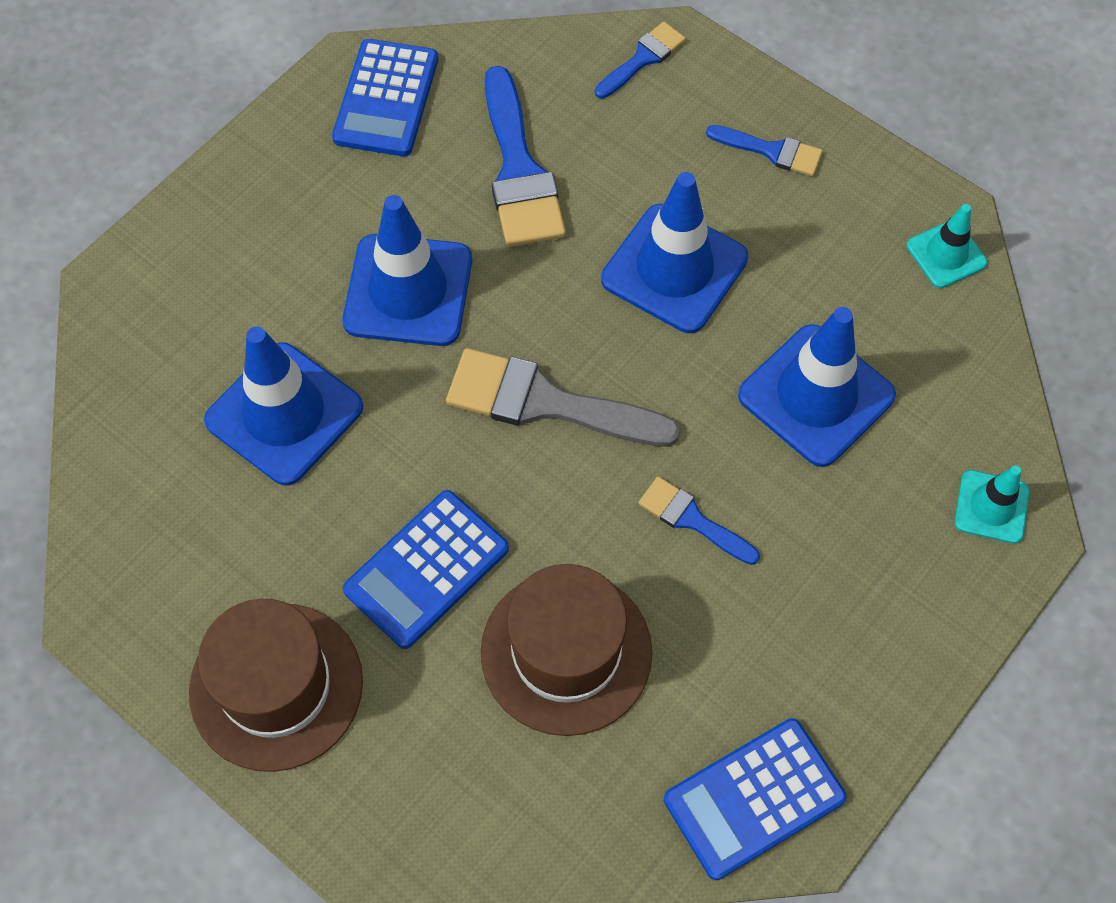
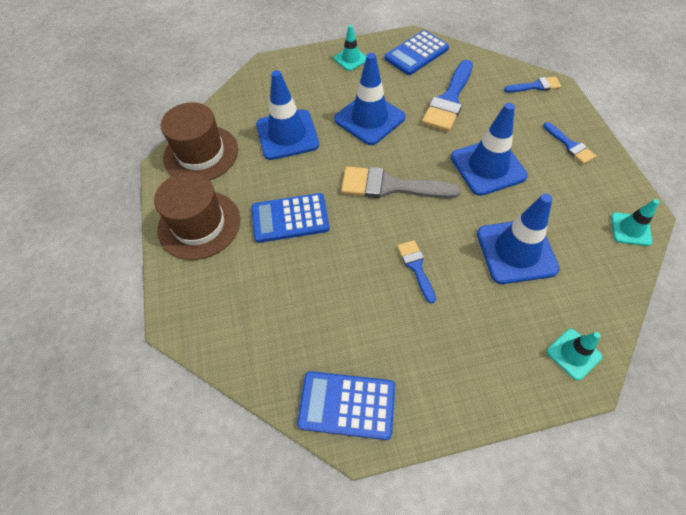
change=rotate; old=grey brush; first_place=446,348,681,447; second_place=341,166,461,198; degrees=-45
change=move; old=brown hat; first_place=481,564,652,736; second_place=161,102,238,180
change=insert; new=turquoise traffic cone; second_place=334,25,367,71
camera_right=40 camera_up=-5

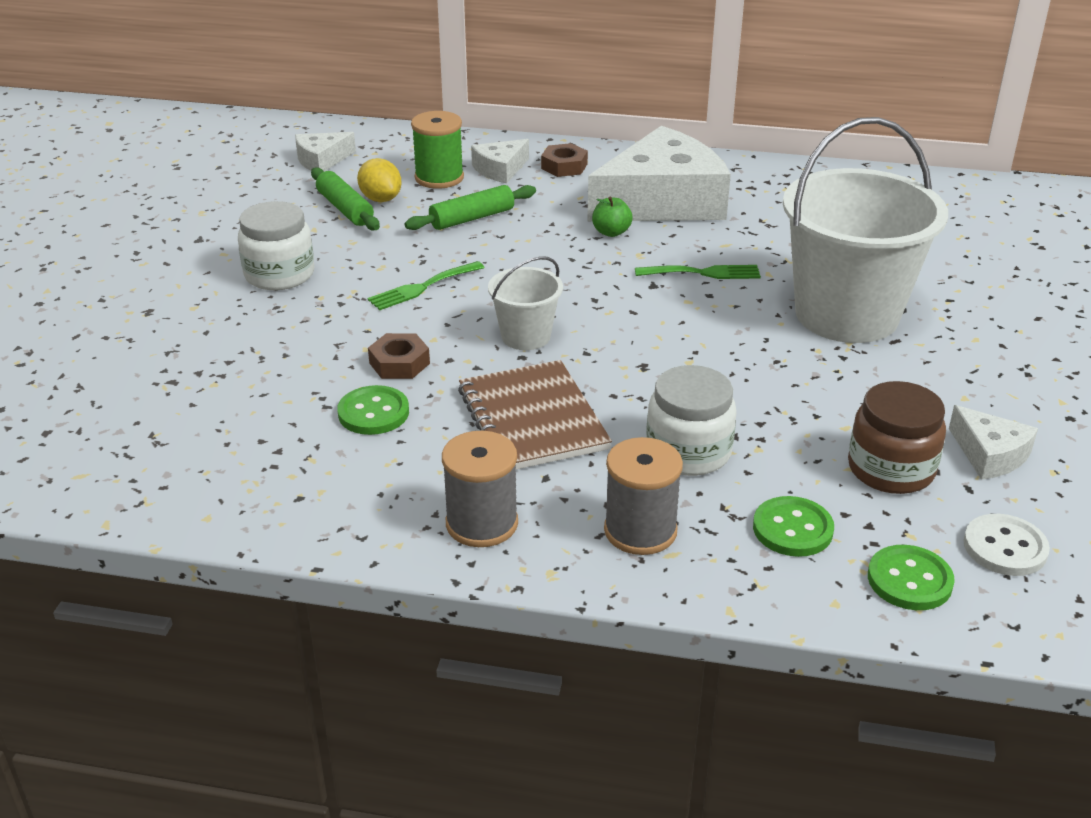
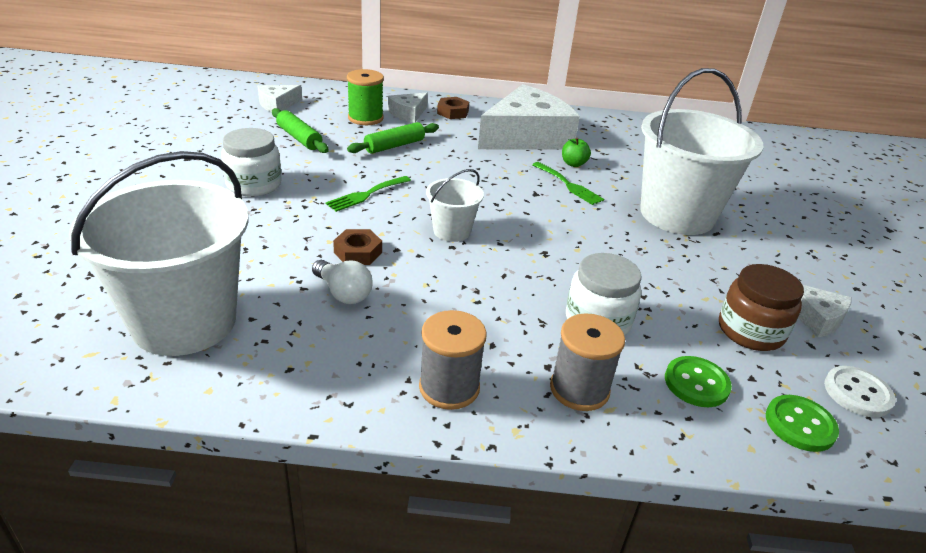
change=delete; old=yellow lemon; first_place=357,158,402,202
change=move; old=green apple; first_place=592,196,632,237; second_place=562,138,591,167
change=rotate; old=green fork; first_place=635,265,761,279; second_place=532,162,604,205; degrees=60
change=delete; old=brown notebook; first_place=458,360,612,469
change=replace; old=green button; new=white light bulb; first_place=337,385,409,435; second_place=312,260,373,304
change=insert; new=white bucket; second_place=69,151,249,356
camera_right=-10 camera_up=0

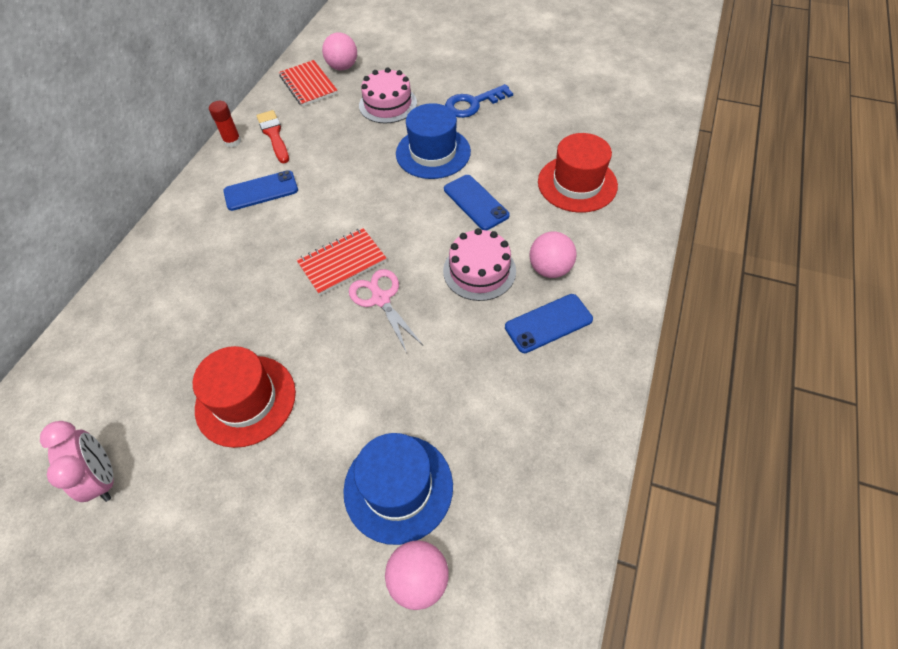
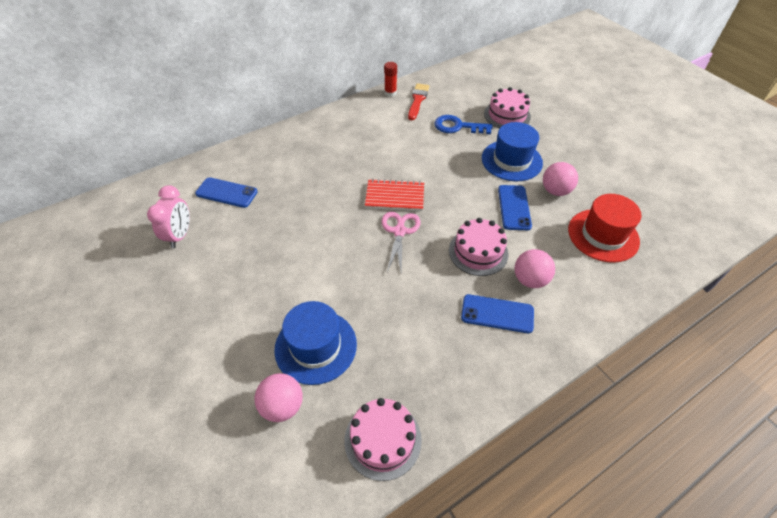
change=move; old=pink ball; first_place=322,32,357,70; second_place=543,162,578,196
change=delete; old=red notebook; first_place=279,60,338,107
change=move; old=blue key; first_place=445,84,513,118; second_place=434,115,493,134
change=move; old=blue phone; first_place=224,170,298,211; second_place=195,177,258,208
change=delete; old=red hat; first_place=193,346,296,448
change=insert; new=pink cake; second_place=345,398,422,481
camera_right=35 camera_up=-5

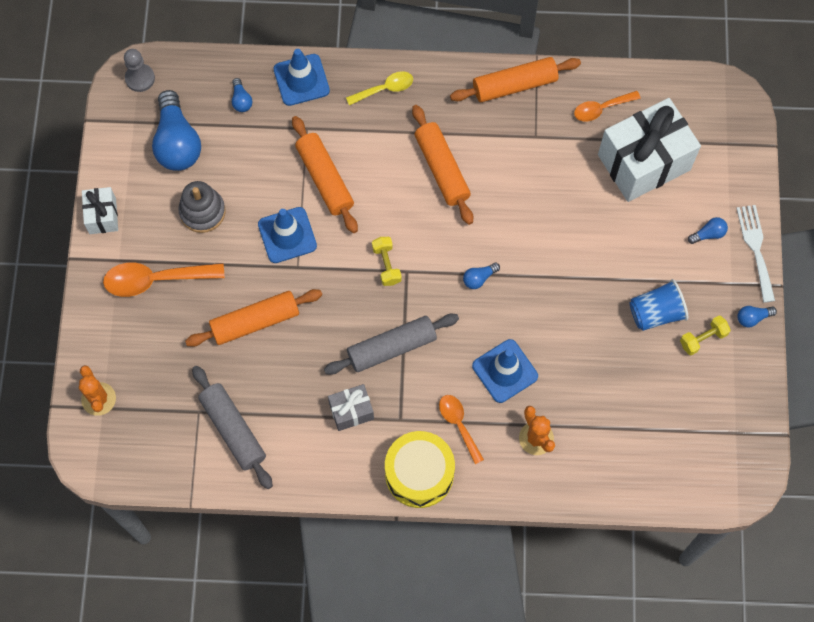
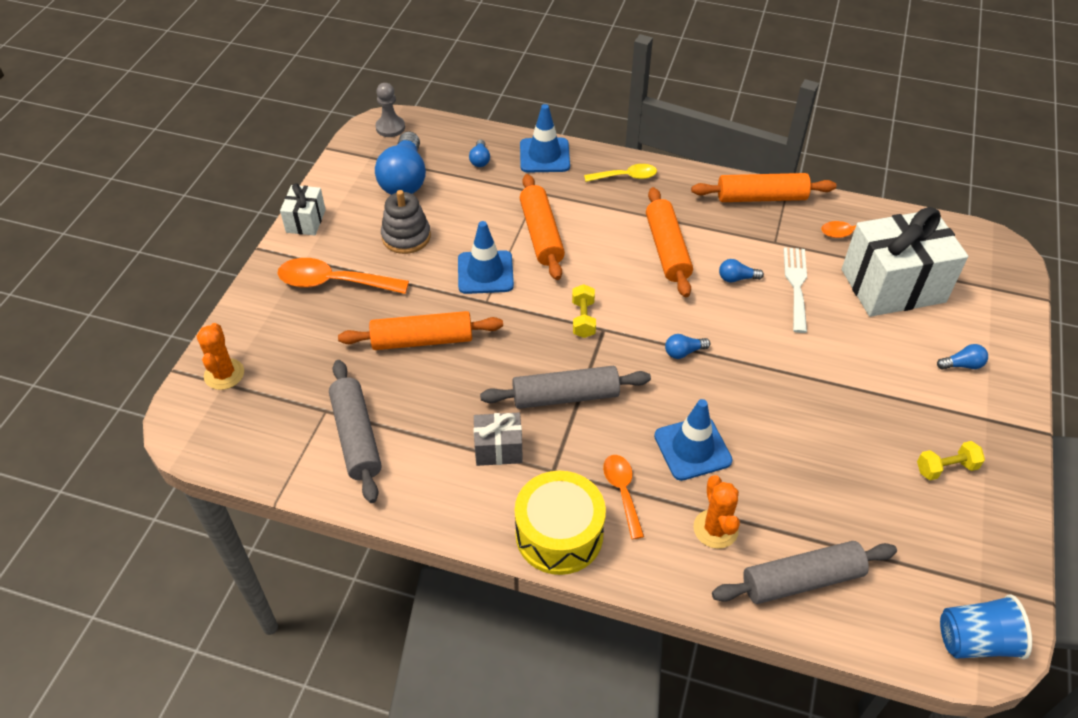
change=move; old=white fork; first_place=736,205,775,303; second_place=784,247,807,333
change=move; old=blue cup; first_place=630,279,688,331; second_place=940,595,1032,659
change=move; old=blue light bulb; first_place=737,306,777,328; second_place=719,259,764,283
change=insert; new=grey rolling pin; second_place=712,541,897,604
camera_right=15 camera_up=-20

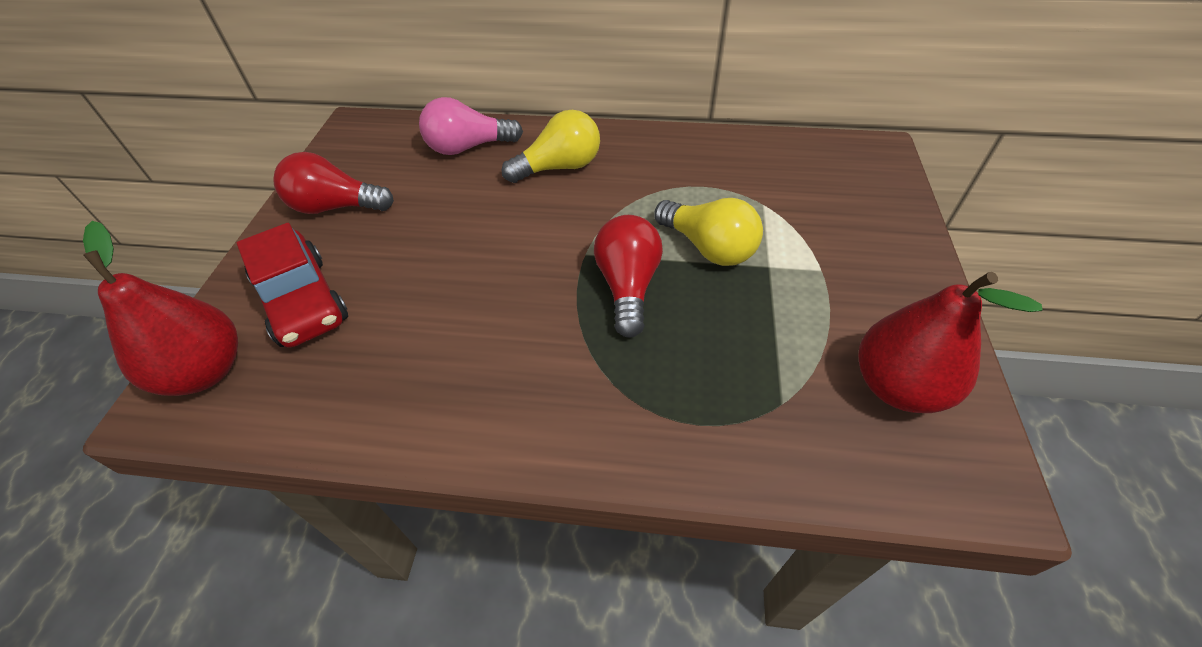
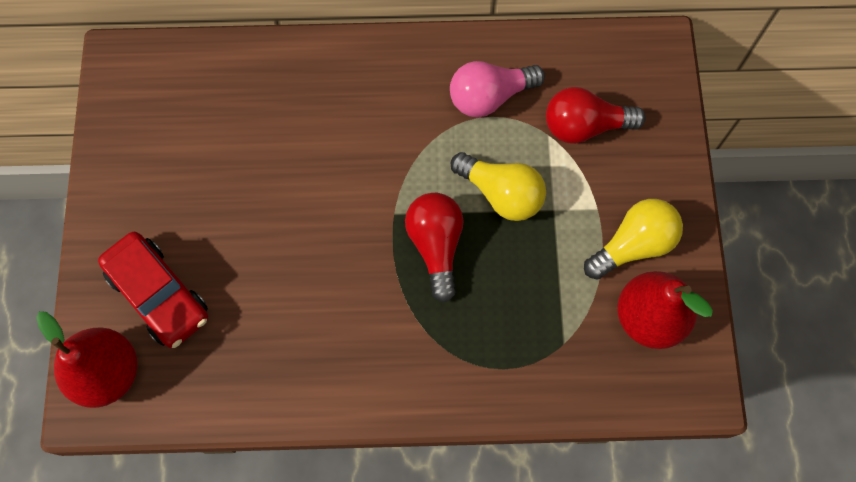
change=move; old=pink light bulb; first_place=419,97,523,155; second_place=450,61,545,117
change=move; old=yellow light bulb; first_place=502,110,600,183; second_place=584,199,683,280
change=move; old=red light bulb; first_place=274,152,394,214; second_place=546,87,646,144
camera_right=-10 camera_up=20

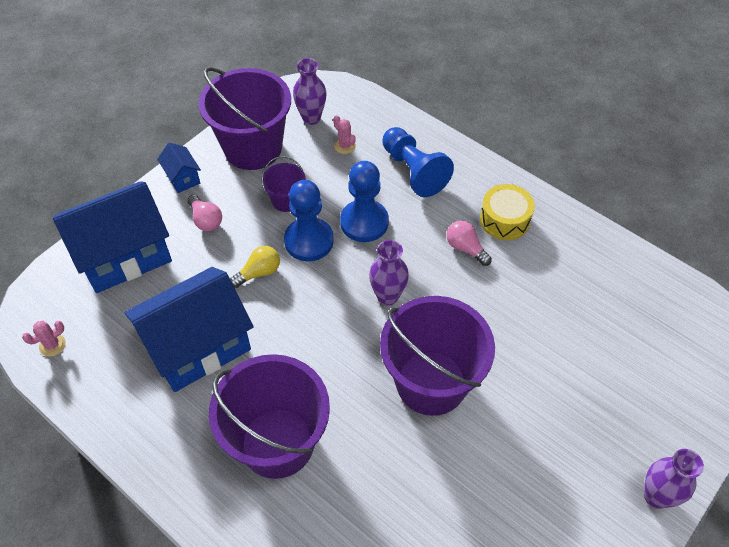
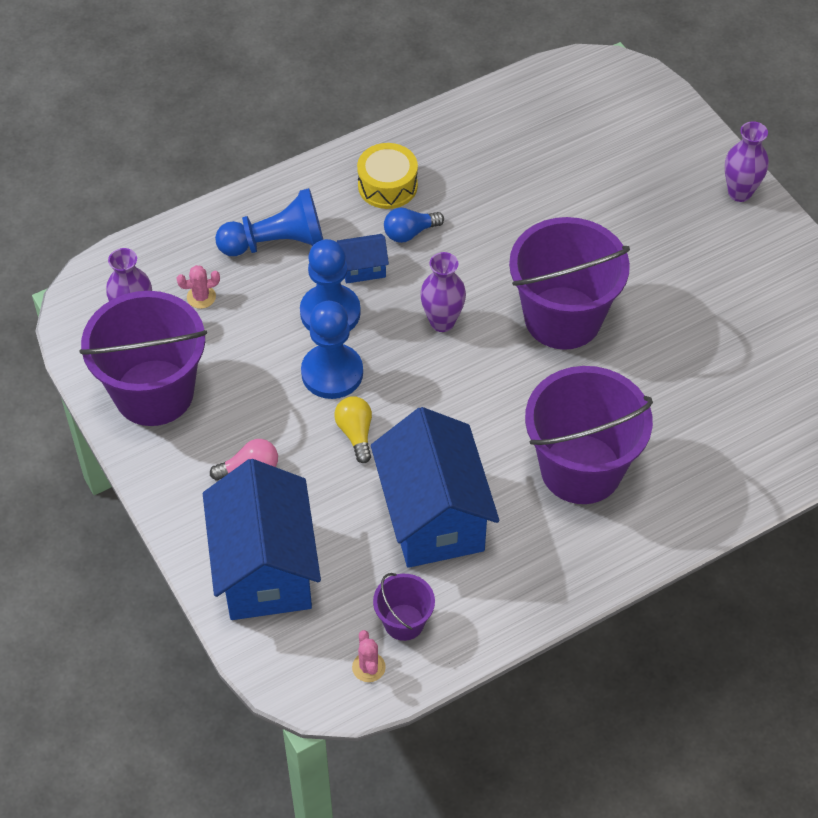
change=move; old=blue house; first_place=157,143,201,193; second_place=337,234,389,284
change=move; old=purple bucket; first_place=262,156,306,212; second_place=373,573,435,641
change=recolor; old=pink light bulb; new=blue light bulb; first_place=446,220,492,266; second_place=384,208,444,243
camera_right=-70 camera_up=0

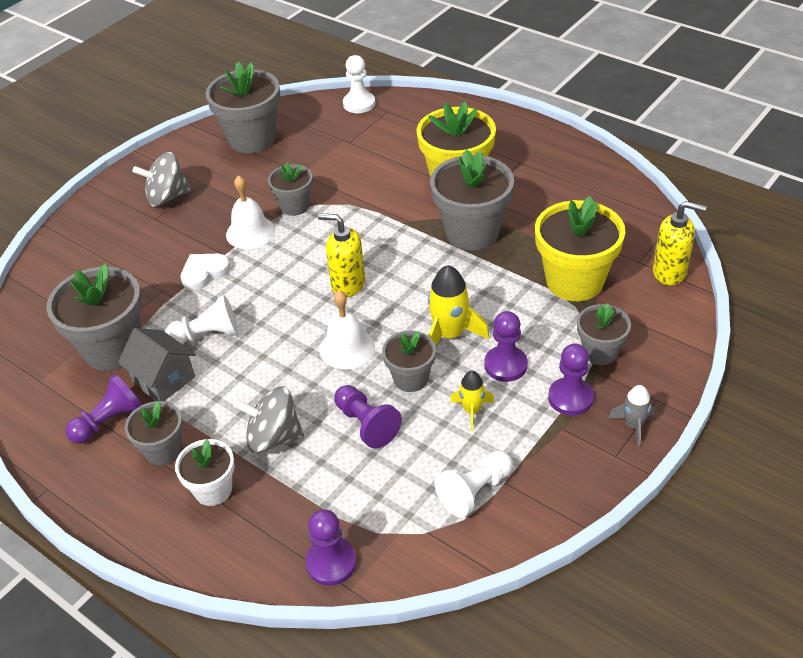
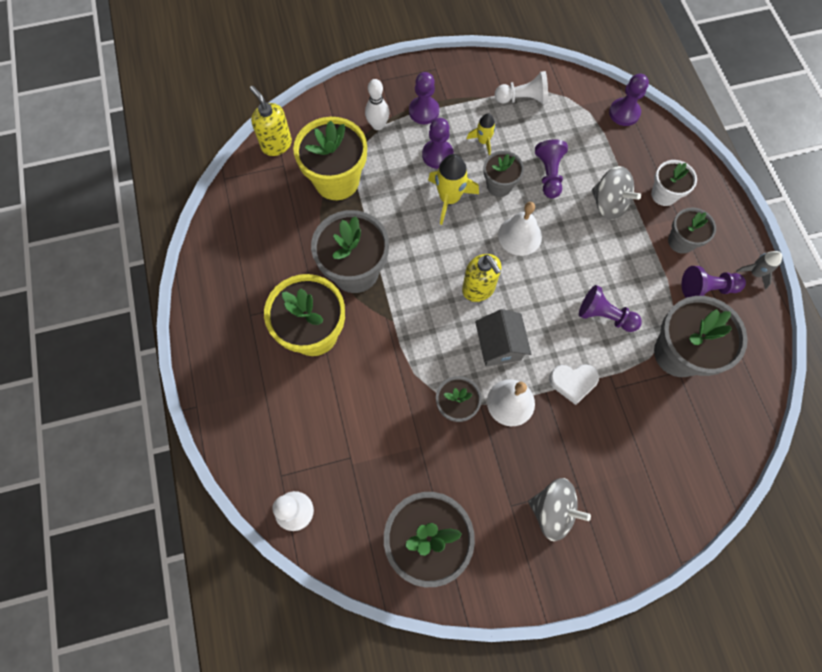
change=recolor; old=white pawn; new=purple pawn; first_place=165,295,238,344; second_place=579,285,642,332
change=replace; old=grey flower pot; new=white bowling pin; first_place=577,303,631,365; second_place=365,79,389,130
change=move; old=grey house; first_place=118,328,196,401; second_place=475,309,531,366
change=move; old=grey rocket; first_place=609,385,654,446; second_place=736,251,782,289
camera_right=-145 camera_up=25

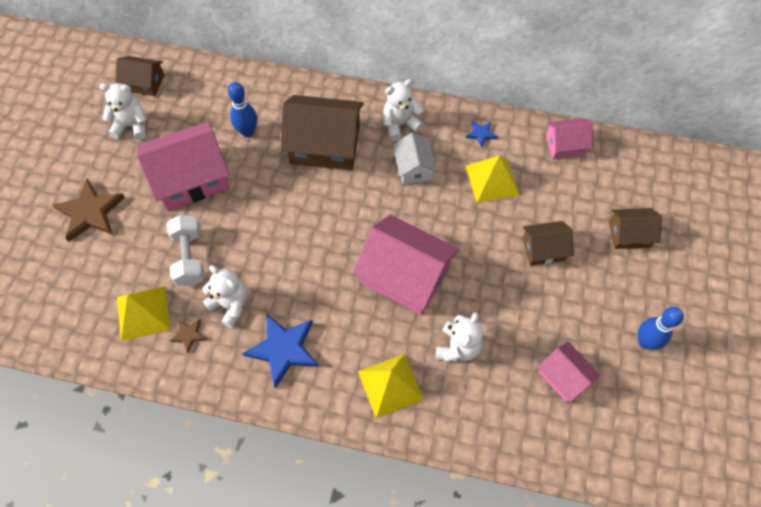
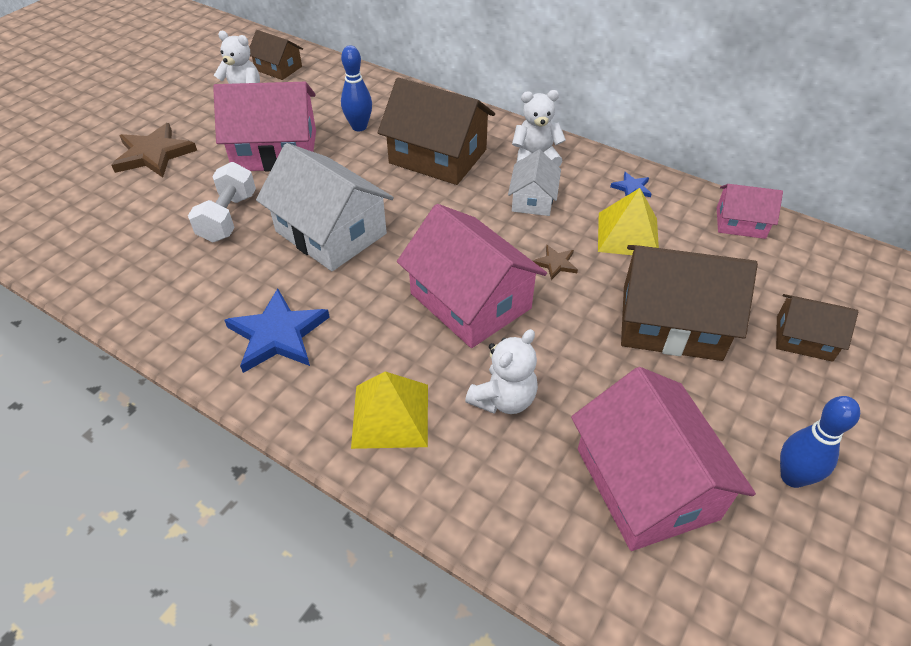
change=resize; old=brown house; first_place=522,221,574,266; second_place=621,245,758,361; factor=1.85
change=delete; old=white teddy bear; first_place=202,265,248,328
change=delete; old=yellow pyramid; first_place=117,286,171,341
change=move; old=brown star; first_place=170,319,207,353; second_place=533,245,578,280
change=resize; old=pink house; first_place=538,342,601,403; second_place=571,367,756,551; factor=1.85
change=insert; new=white house; second_place=256,143,394,271
camera_right=20 camera_up=-15

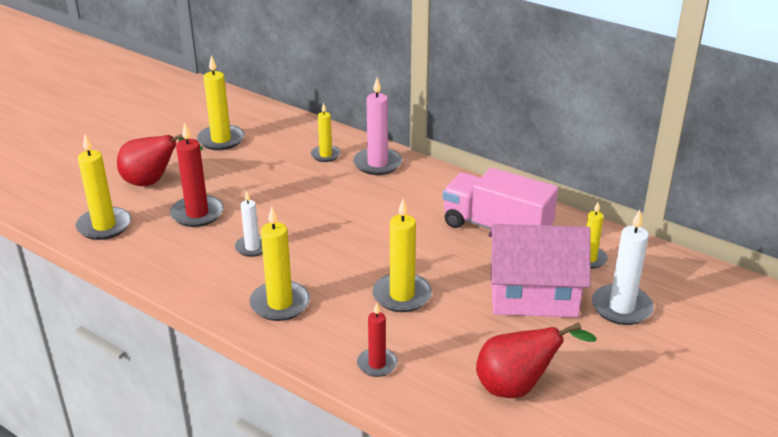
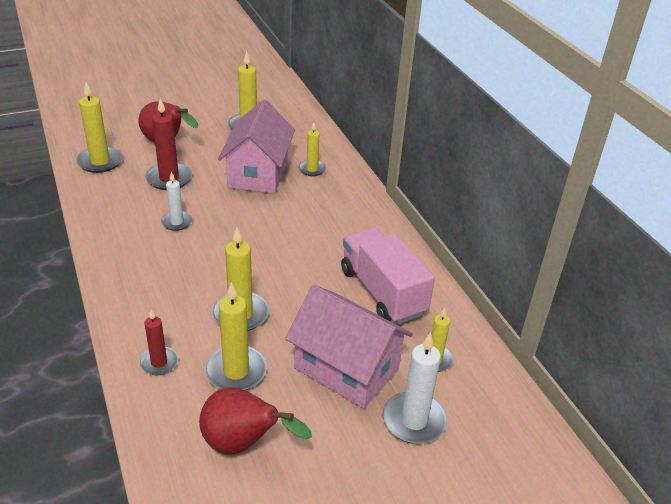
change=delete; old=pink candle; first_place=353,78,402,175
change=move; old=yellow candle; first_place=250,206,310,321; second_place=205,282,267,390
change=insert; new=pink house; second_place=218,100,295,194
camera_right=30 camera_up=5

